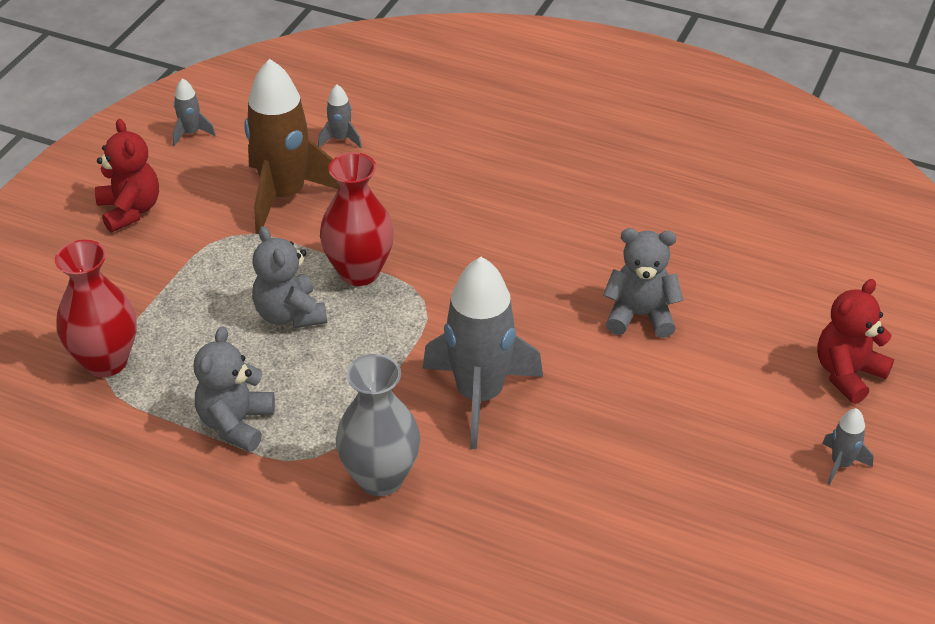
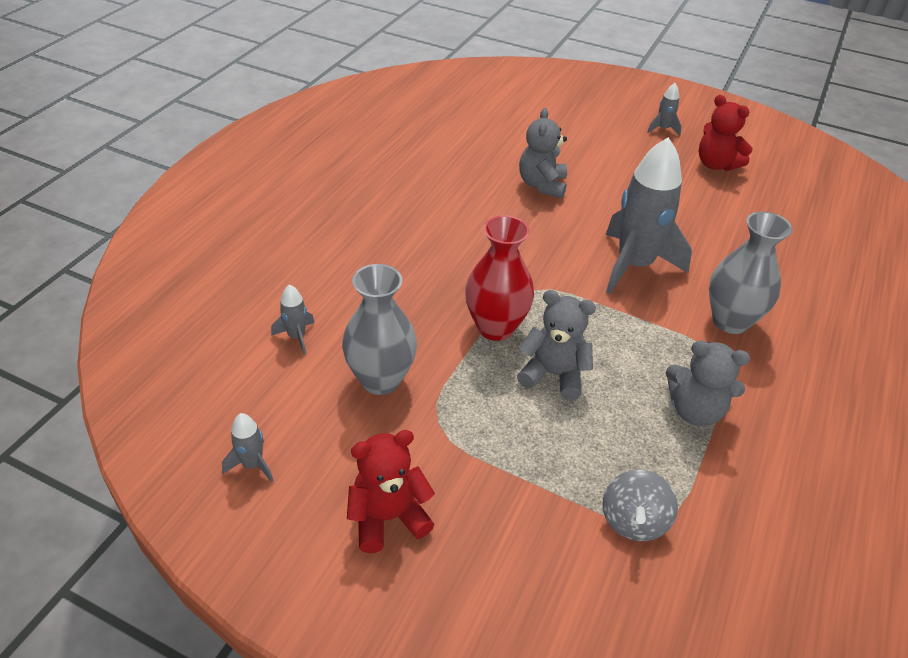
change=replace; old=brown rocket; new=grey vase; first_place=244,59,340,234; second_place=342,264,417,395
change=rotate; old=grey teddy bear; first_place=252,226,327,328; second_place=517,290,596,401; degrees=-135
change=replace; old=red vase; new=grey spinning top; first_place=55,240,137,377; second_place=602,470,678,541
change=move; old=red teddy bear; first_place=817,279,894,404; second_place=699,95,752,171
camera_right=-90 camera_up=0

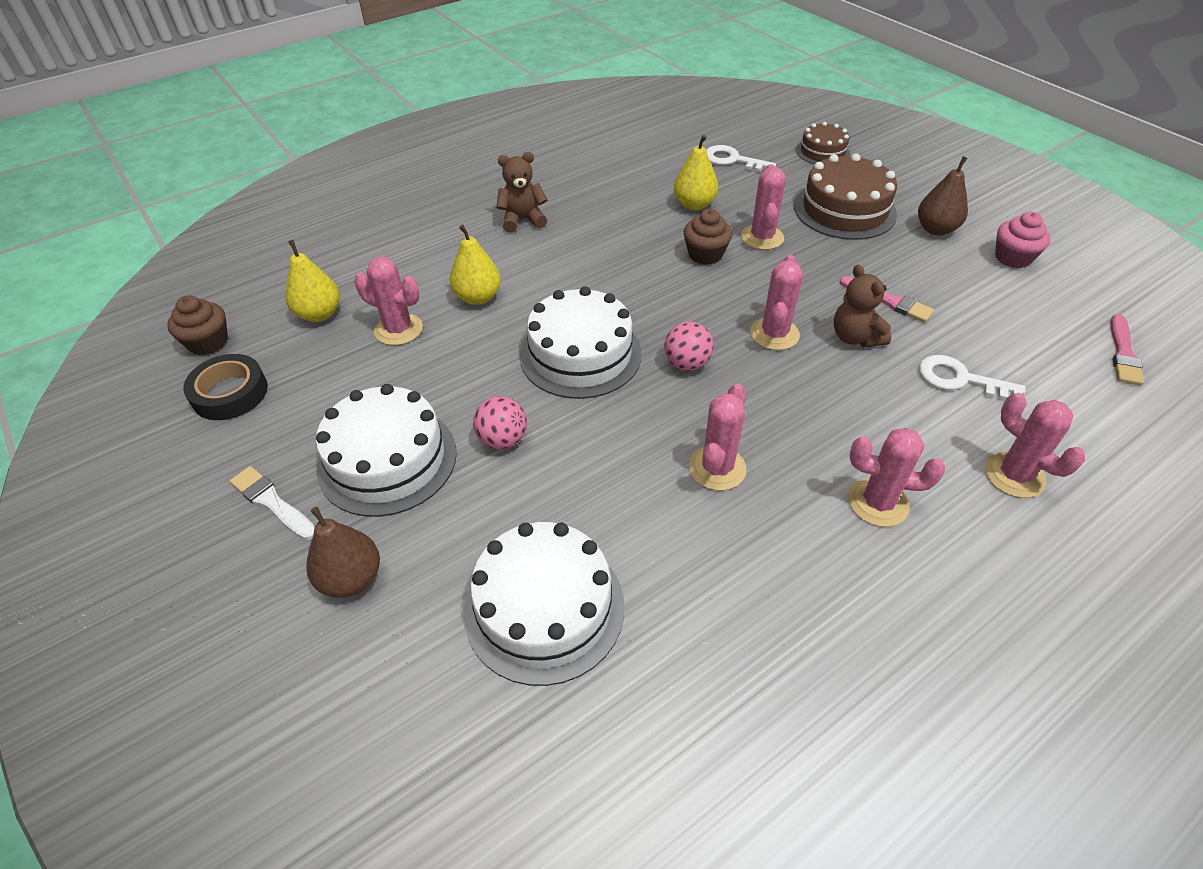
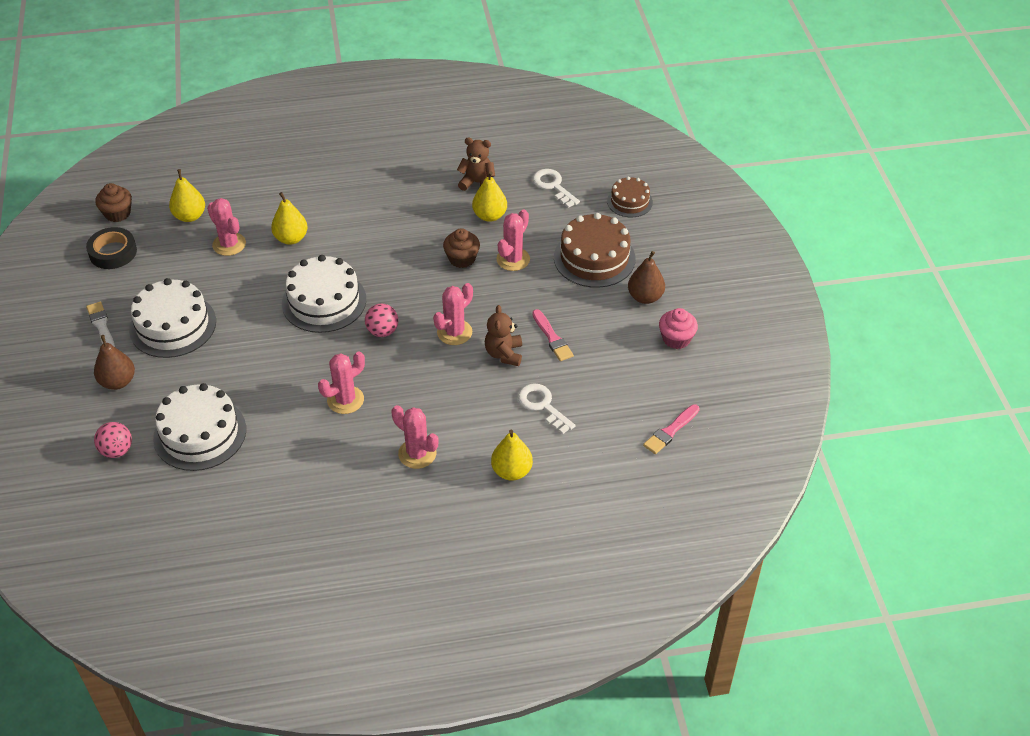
change=move; old=brown teddy bear; first_place=496,152,548,232; second_place=457,138,495,191
change=replace; old=pink cactus; new=yellow pear; first_place=985,393,1085,498; second_place=491,430,533,481
change=move; old=pink ball; first_place=473,396,527,449; second_place=94,422,132,458
camera_right=25 camera_up=0

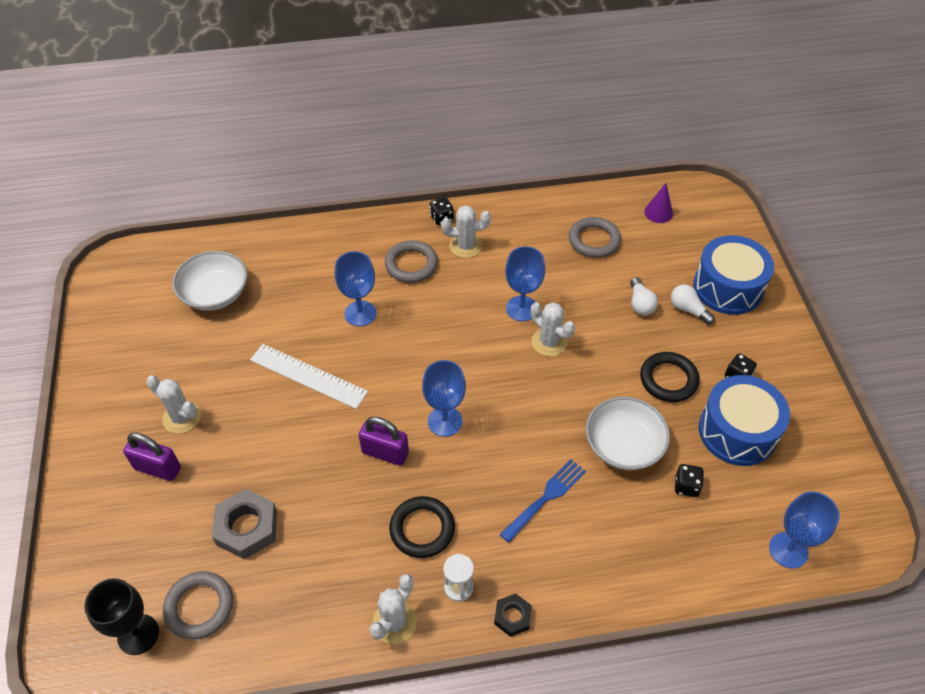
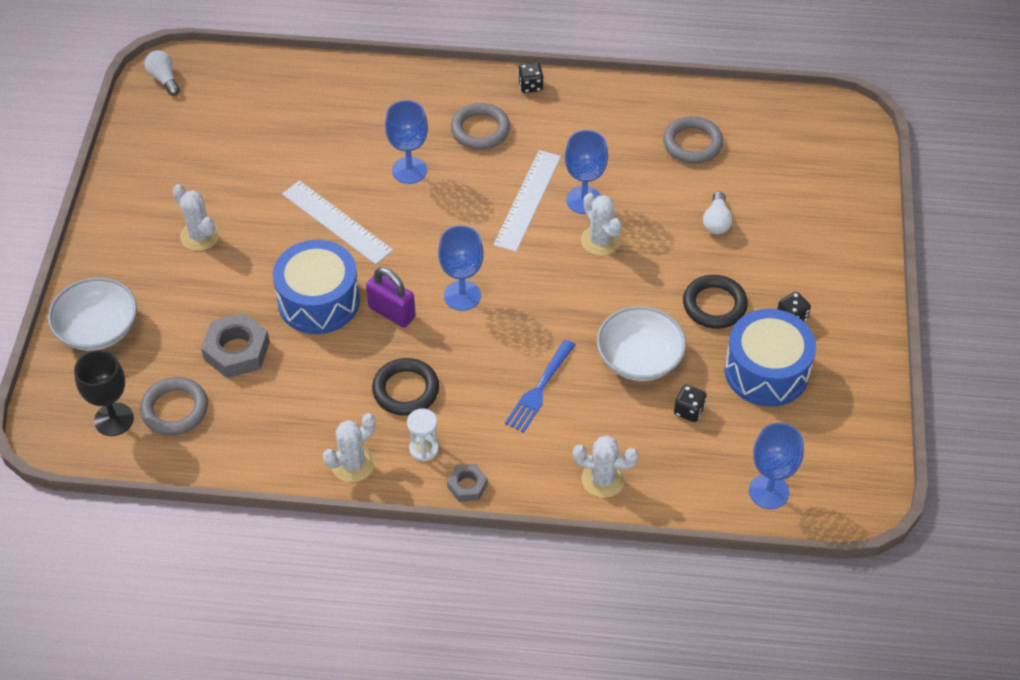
change=delete; old=purple cone; first_place=644,183,673,223
change=move; old=white cactus; first_place=441,205,491,258; second_place=573,436,639,498
change=move; old=blue drum; first_place=693,235,774,315; second_place=273,240,360,334
change=move; old=white bowl; first_place=172,251,247,311; second_place=48,277,137,351
change=move; old=white light bulb; first_place=671,284,715,325; second_place=144,50,180,96
change=delete; old=purple padlock; first_place=123,433,181,481
change=rotate; old=blue fork; first_place=500,459,586,543; second_place=505,340,575,433; degrees=150
change=recolor; old=black nut; new=grey nut; first_place=494,593,532,637; second_place=447,464,488,502
change=insert; new=white ruler; second_place=493,150,561,252
camera_right=15 camera_up=0

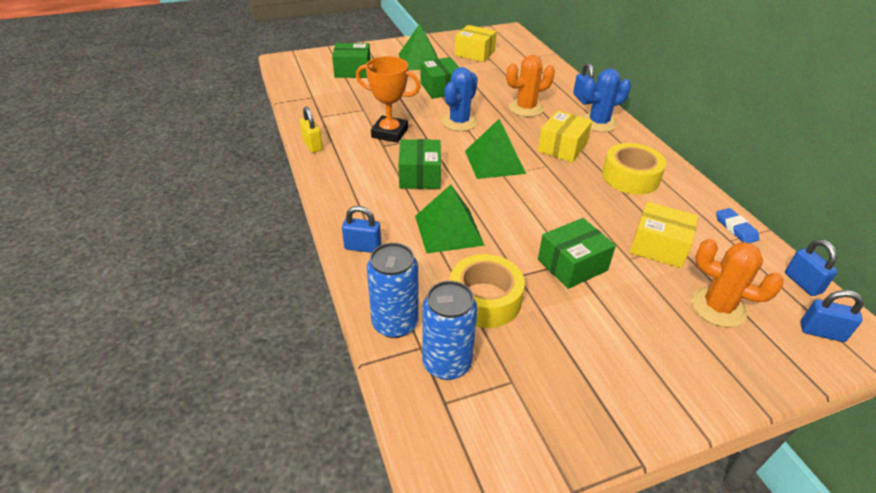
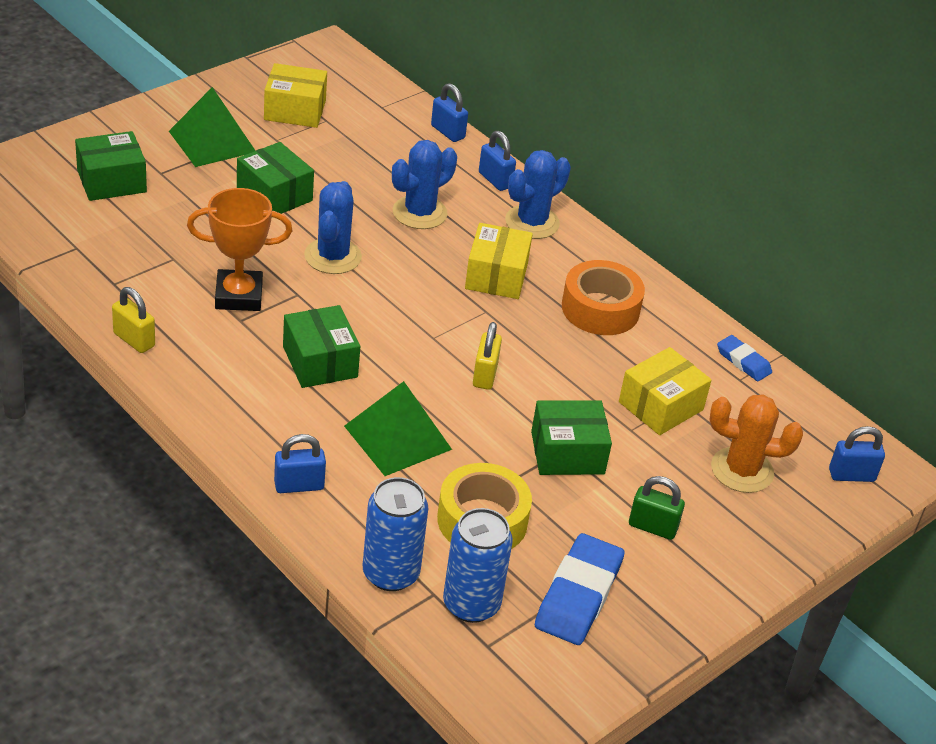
change=recolor; old=orange cactus; new=blue cactus; first_place=506,55,555,117; second_place=392,140,457,229
change=delete; old=green pyramid; first_place=465,119,526,179
change=recolor; old=yellow tape; new=orange tape; first_place=602,143,666,195; second_place=562,260,645,335
change=rotate; old=yellow box; first_place=630,202,698,268; second_place=619,347,712,435; degrees=-45
change=rotate; old=green box; first_place=538,218,616,289; second_place=531,400,612,475; degrees=45
change=move; old=blue padlock; first_place=785,239,838,296; second_place=431,83,468,142
change=insert; new=yellow padlock; second_place=473,322,502,390
change=insert; new=green padlock; second_place=629,476,685,540
change=insert; new=blue eraser; second_place=535,533,624,645
camera_right=-25 camera_up=0

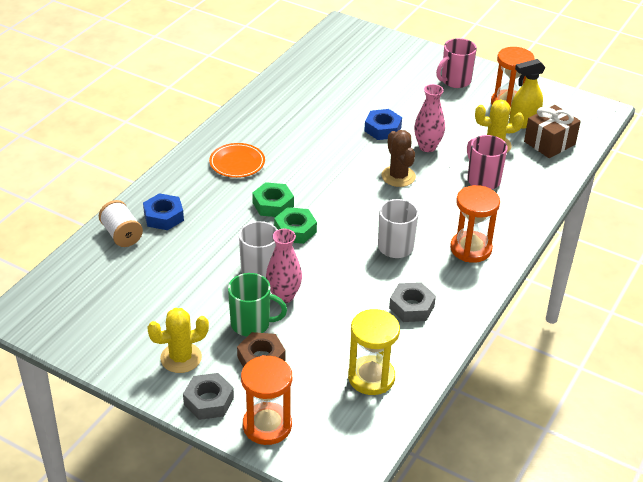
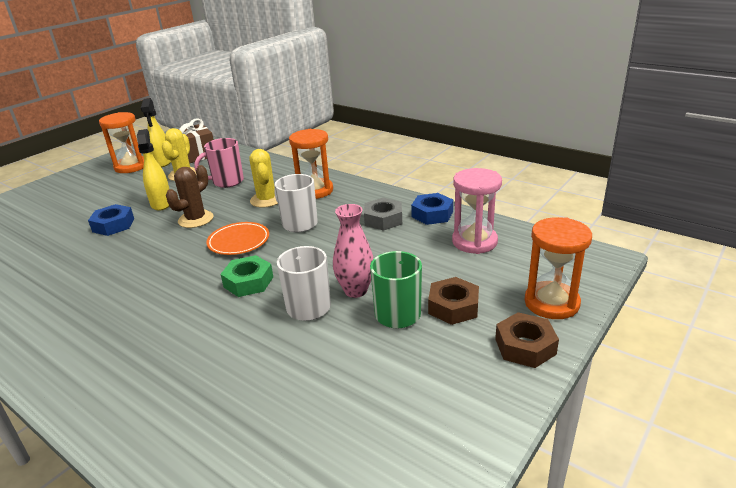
change=delete; old=pink mug; first_place=436,38,477,88
change=replace; old=pink vase; new=yellow spray bottle; first_place=414,84,445,152; second_place=137,129,169,211
change=rotate; old=brown cactus; first_place=382,130,416,187; second_place=166,165,214,228; degrees=-45
change=move; old=orange plate; first_place=209,143,265,178; second_place=206,222,269,255
change=delete; old=green nut; first_place=252,182,294,217
change=move; old=blue nut; first_place=143,193,184,230; second_place=411,193,453,225
change=delete; old=white spool; first_place=99,200,143,247
change=move; old=yellow cactus; first_place=147,308,209,373; second_place=249,149,278,208
change=recolor; old=yellow hourglass; new=pink hourglass; first_place=348,309,400,395; second_place=452,168,502,254
change=recolor; old=grey nut; new=brown nut; first_place=183,373,234,420; second_place=495,312,559,368
camera_right=-80 camera_up=-10

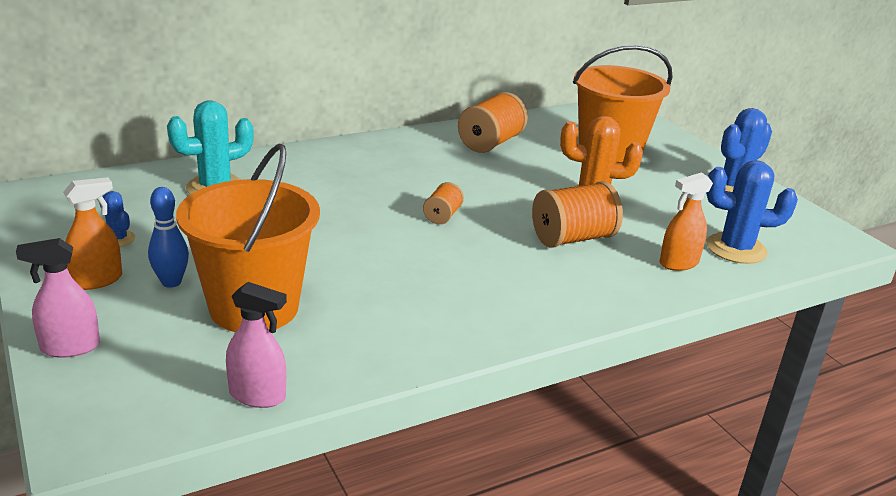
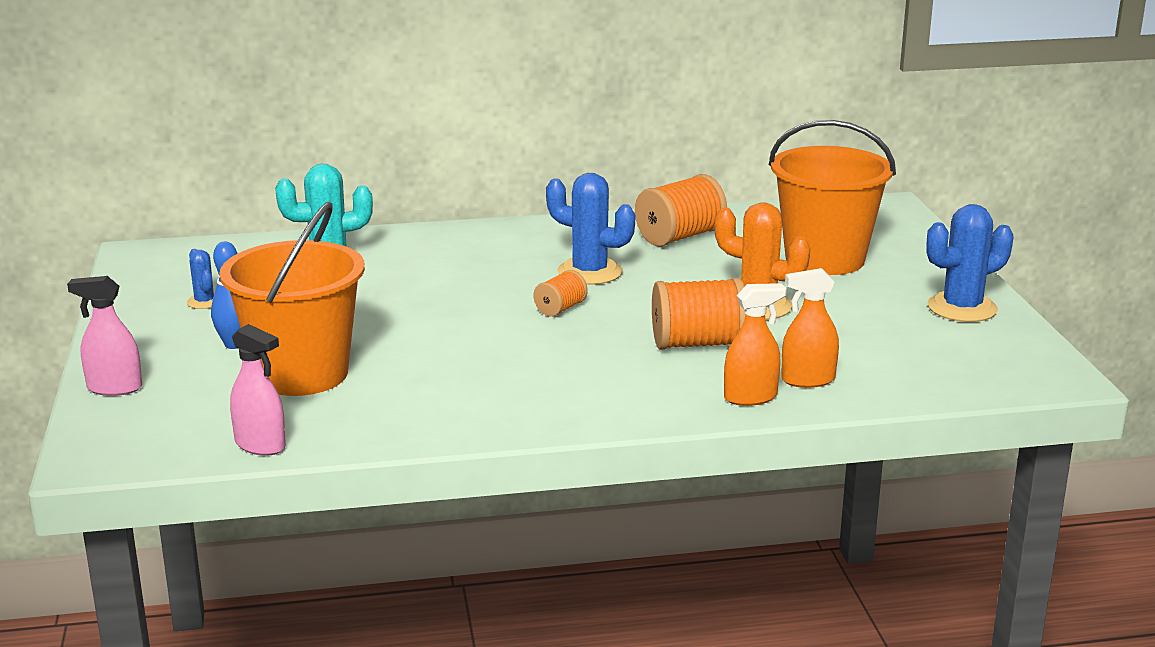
change=move; old=blue cactus; first_place=706,160,798,264; second_place=546,173,635,285
change=move; old=orange spray bottle; first_place=63,177,122,290; second_place=724,283,787,406
camera_right=20 camera_up=-5

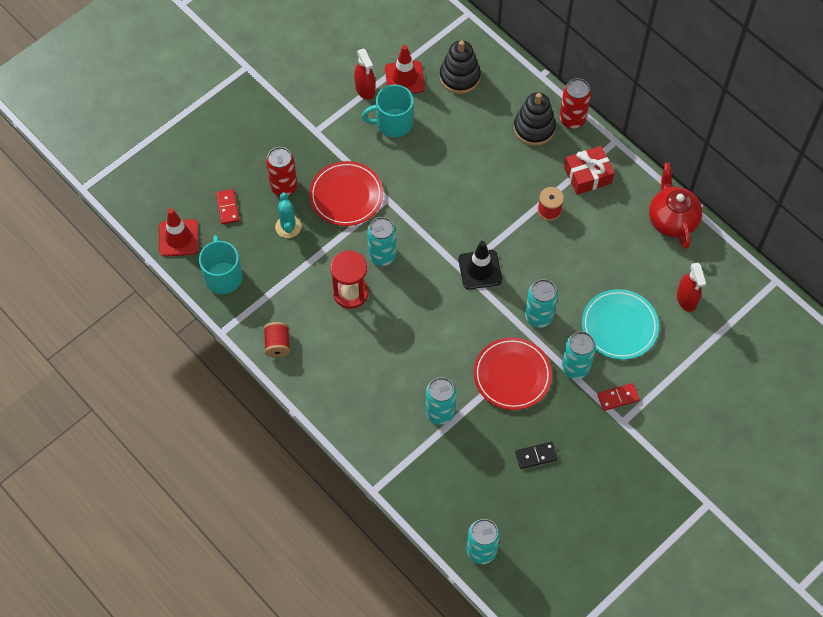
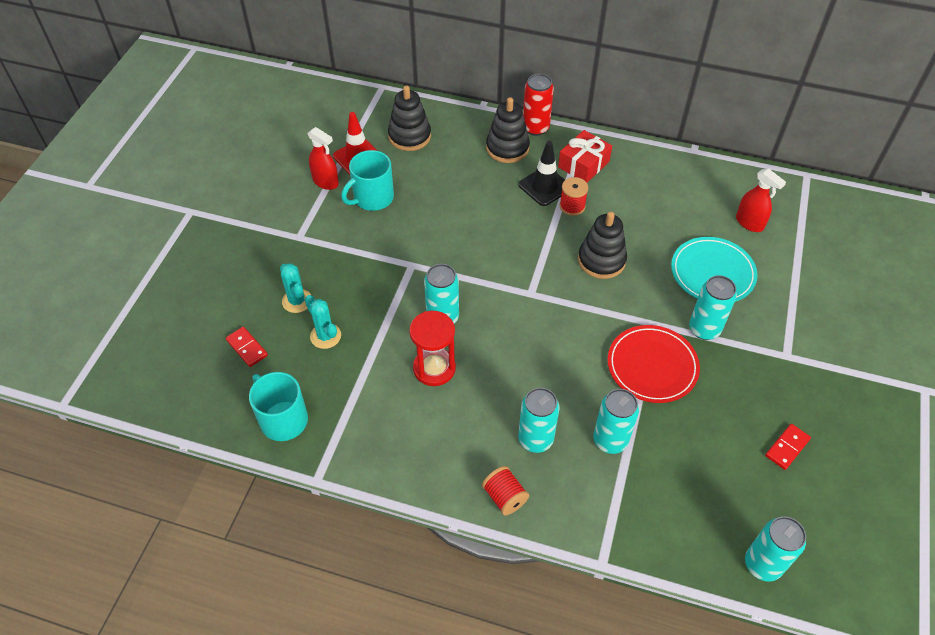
change=replace; old=red can; new=turquoise cactus; first_place=266,147,297,196; second_place=280,263,311,313
change=delete; old=red plate; first_place=309,161,383,226
change=delete; old=red teapot; first_place=649,163,702,249
change=delete; old=red traffic cone; first_place=159,208,199,257
change=move; old=black traffic cone; first_place=458,241,502,289; second_place=518,141,565,206
change=move; old=turquoise can; first_place=525,279,558,328; second_place=518,388,559,453
change=move; old=red spool; first_place=264,322,290,358; second_place=482,466,529,515
change=move; old=red domino; first_place=597,383,640,411; second_place=765,424,811,470
change=delete; old=black domino; first_place=515,442,558,469
change=insert; new=black stacking toy; second_place=578,211,627,279
camera_right=-30 camera_up=-10

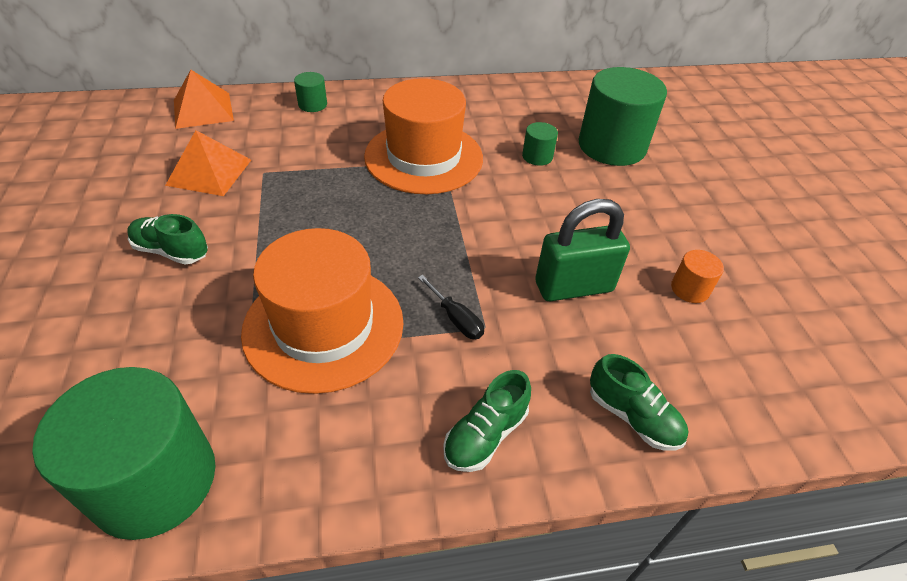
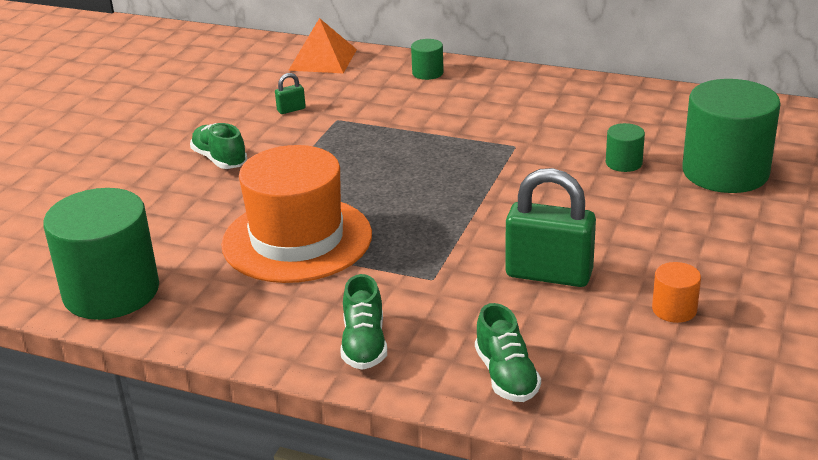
change=delete; old=orange hat; first_place=364,78,483,194
change=replace; old=orange pyramid; new=green padlock; first_place=165,130,251,196; second_place=275,73,306,114
change=delete; old=black screwdriver; first_place=418,275,484,339
change=rotate; old=green shoe; first_place=443,370,531,472; second_place=341,274,387,370; degrees=-75
camera_right=35 camera_up=-15

